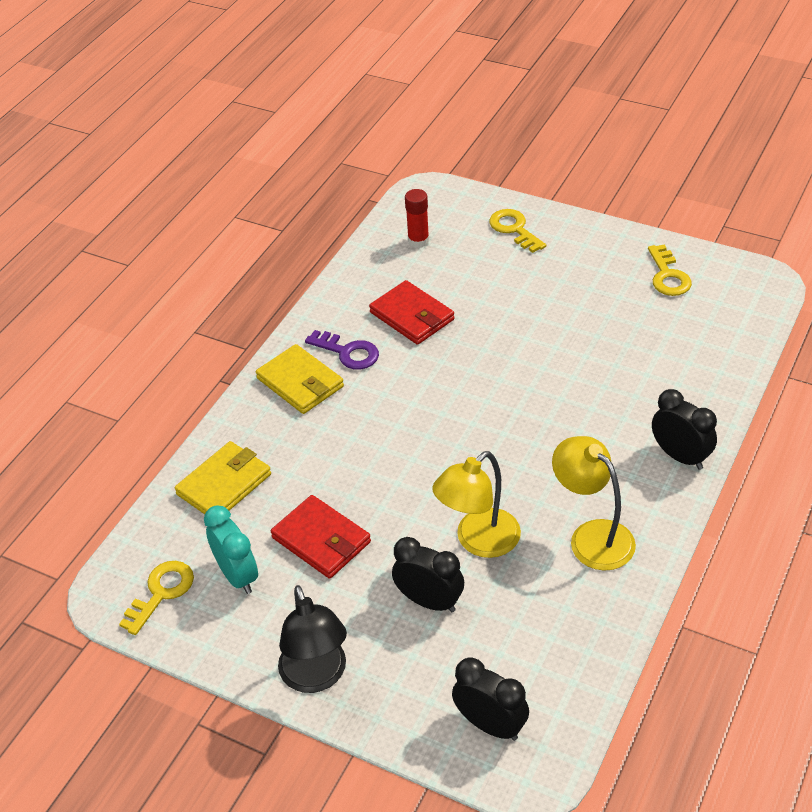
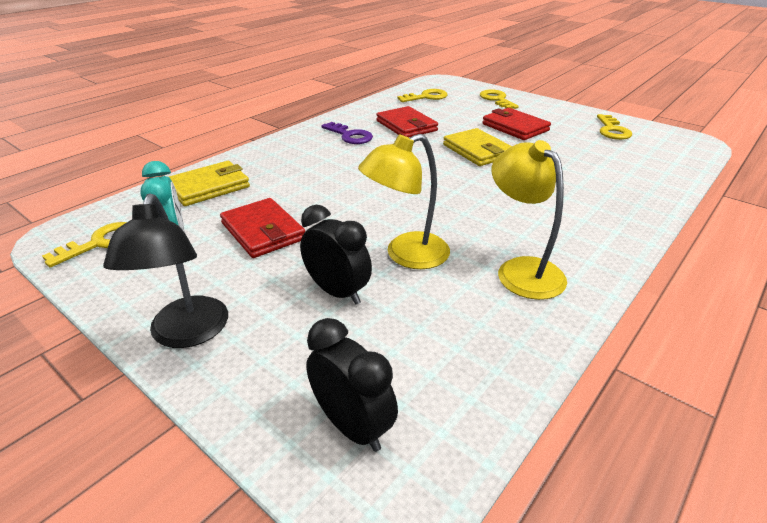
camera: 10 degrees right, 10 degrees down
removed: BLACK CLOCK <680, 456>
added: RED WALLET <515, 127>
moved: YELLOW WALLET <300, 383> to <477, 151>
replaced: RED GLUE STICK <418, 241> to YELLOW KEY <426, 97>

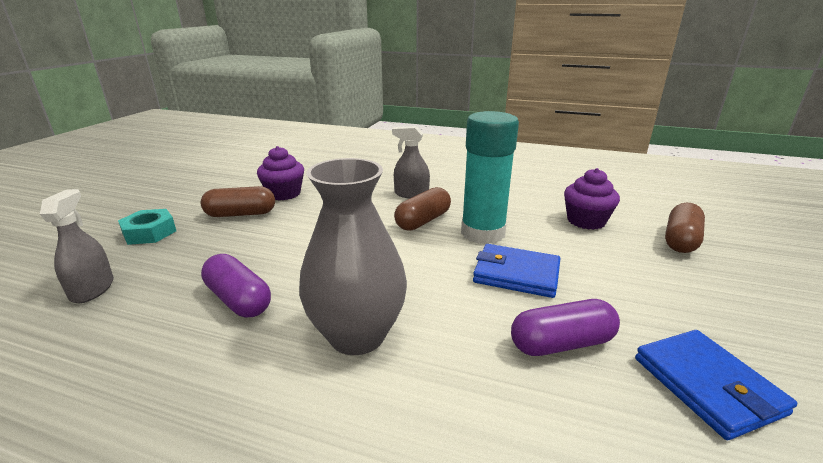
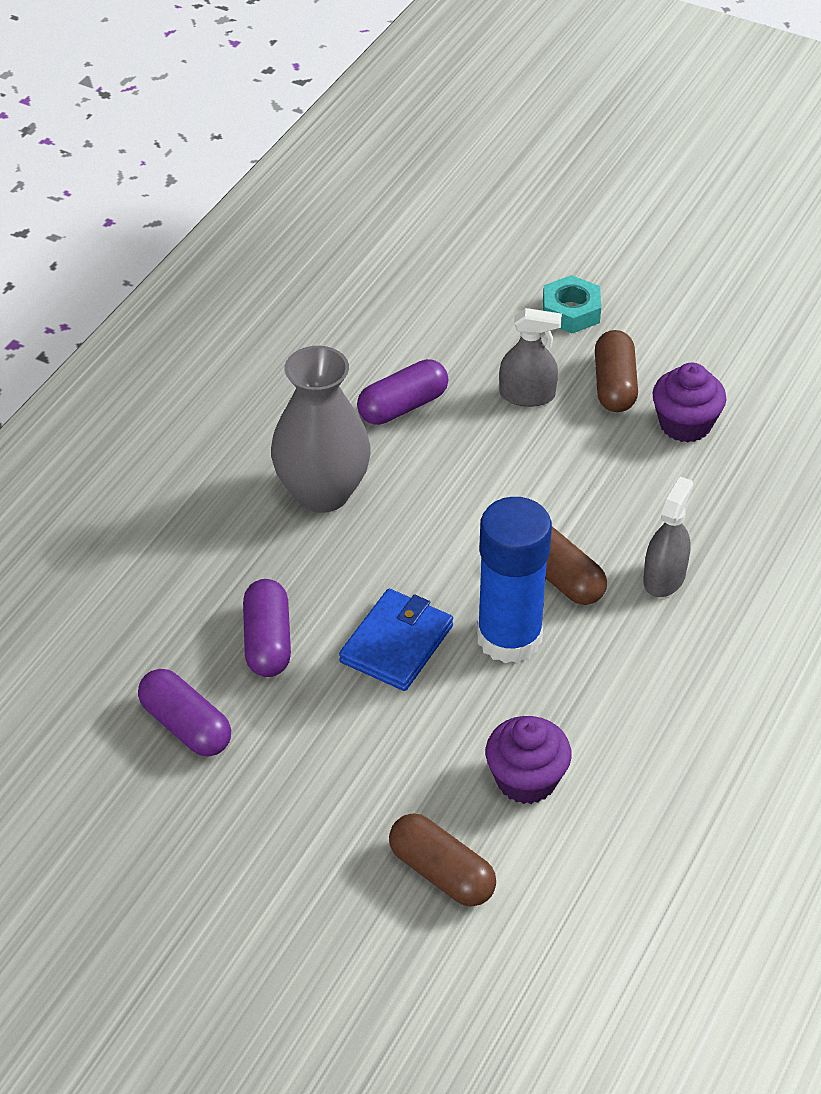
camera: 100 degrees right, 20 degrees up
moved: GREY SPRAY BOTTLE <92, 289> to <527, 395>
replaced: BLUE WALLET <707, 385> to PURPLE CAPSULE <186, 726>
recoloured: TURQUOISE GLUE STICK <482, 233> to BLUE GLUE STICK <509, 638>

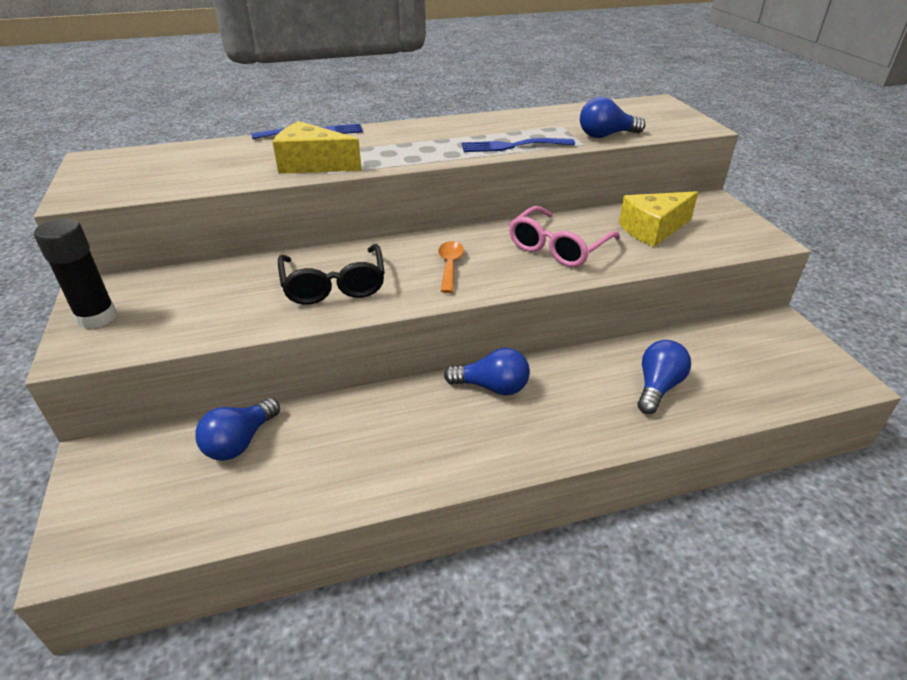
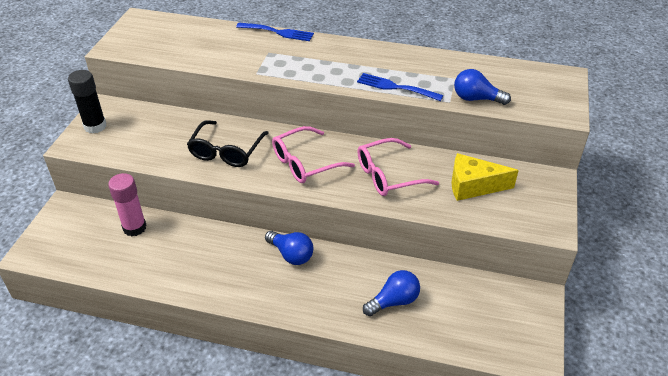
camera: 30 degrees right, 5 degrees up
removed: YELLOW CHEESE <312, 164>
replaced: BLUE LIGHT BULB <240, 442> to PINK GLUE STICK <134, 227>; ORANGE SPOON <450, 266> to PINK GLASSES <305, 163>

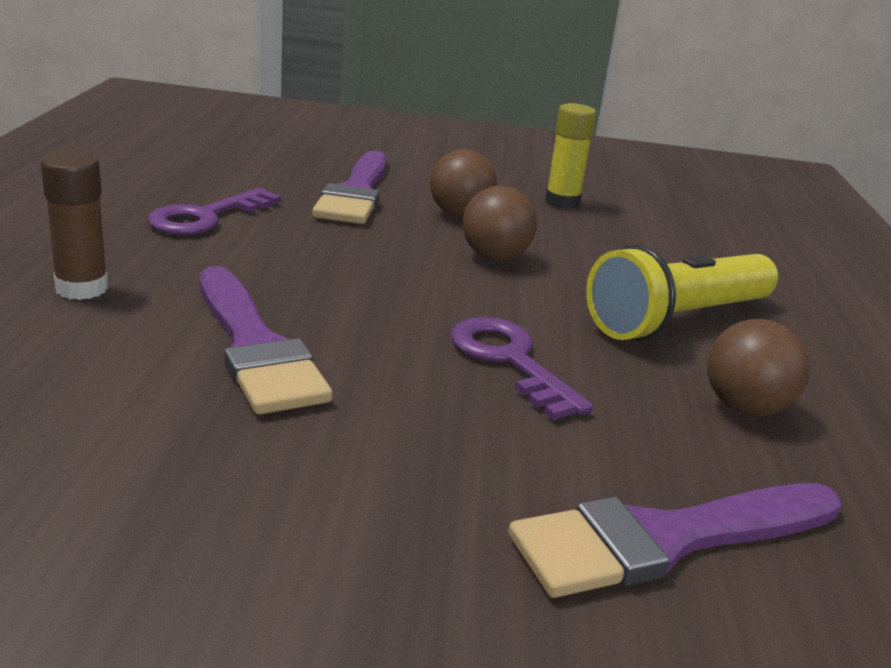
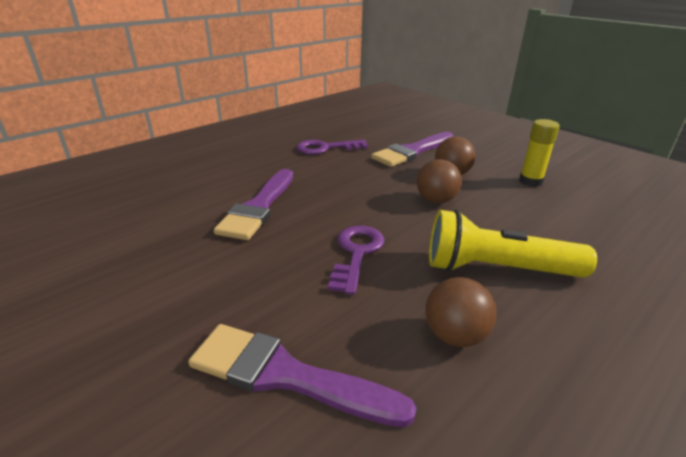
camera: 45 degrees right, 5 degrees up
removed: BROWN GLUE STICK <81, 288>

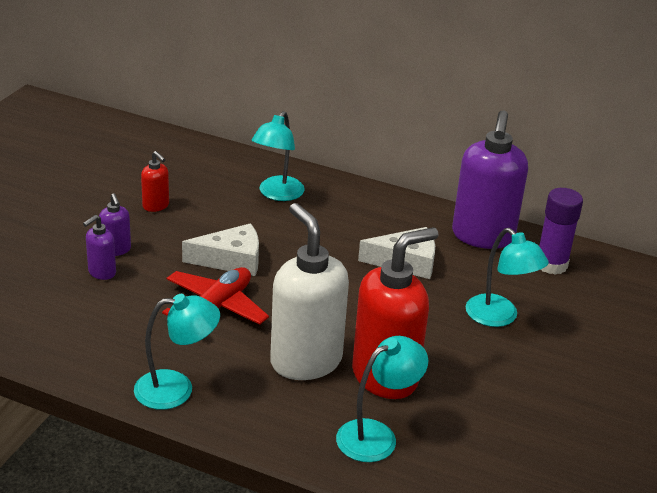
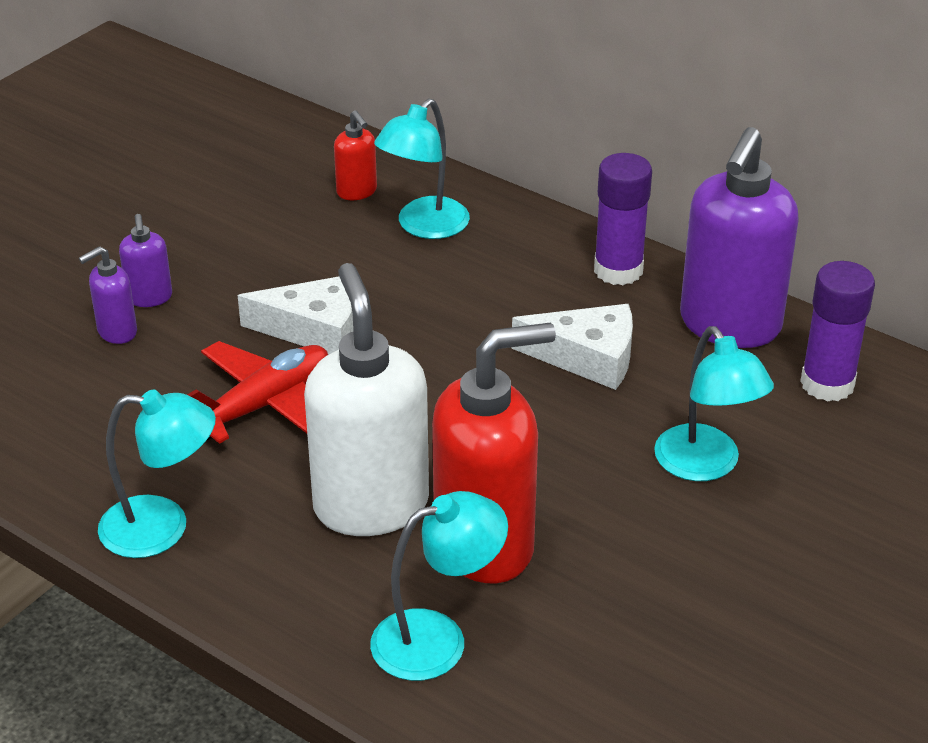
camera: 15 degrees right, 5 degrees up
added: PURPLE GLUE STICK <618, 270>
moved: RED SOAP DISPENSER <156, 206> to <357, 192>

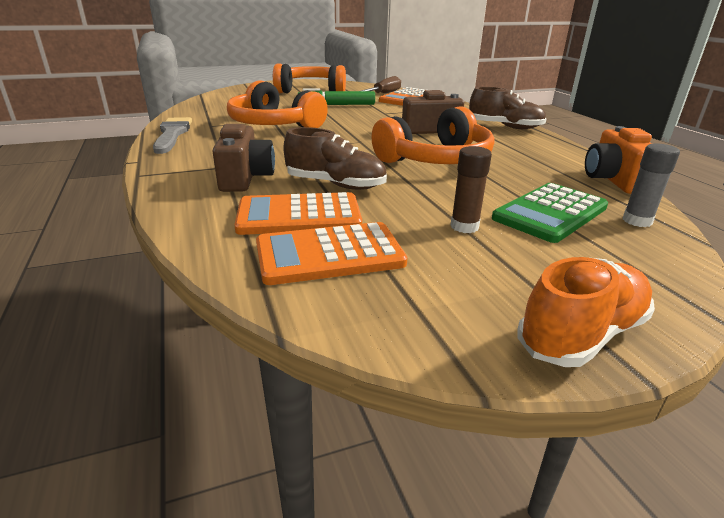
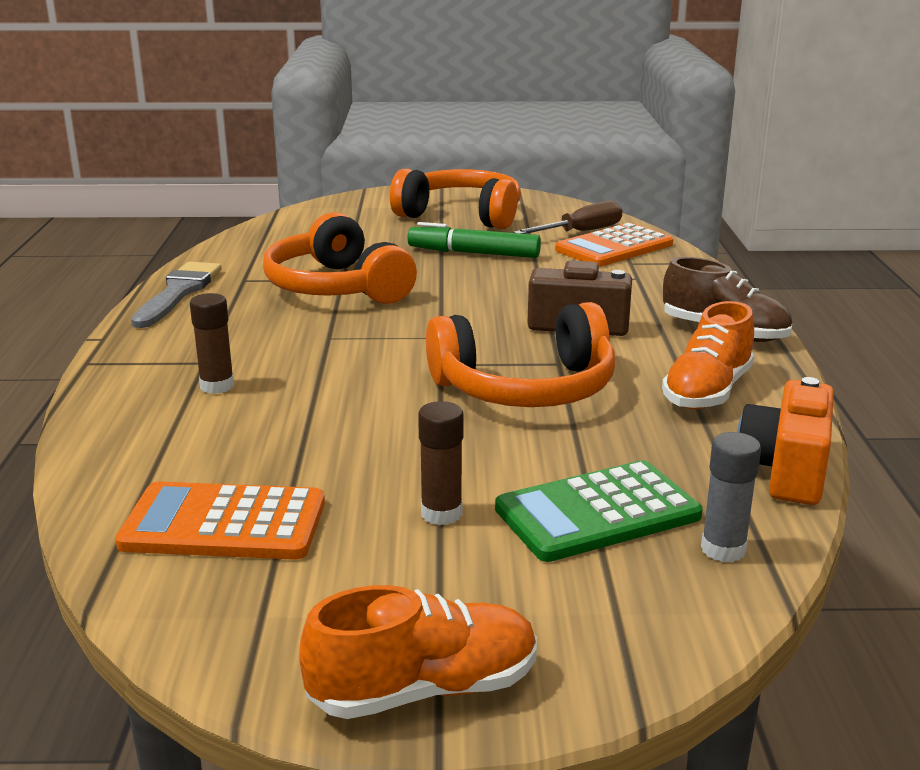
camera: 20 degrees right, 5 degrees down
removed: ORANGE CALCULATOR <299, 215>; BROWN SHOE <335, 185>
added: ORANGE SHOE <707, 391>
replaced: BROWN CAMERA <245, 178> to BROWN GLUE STICK <217, 386>

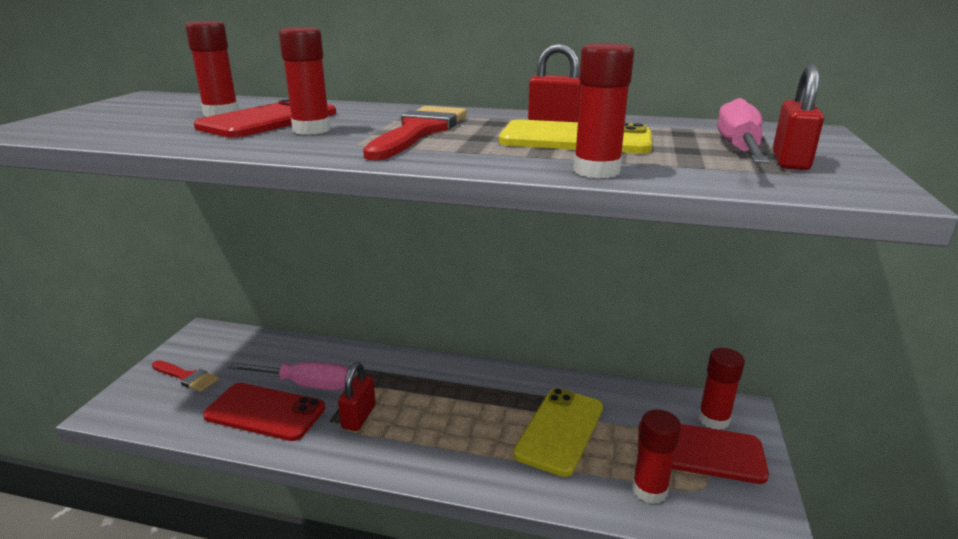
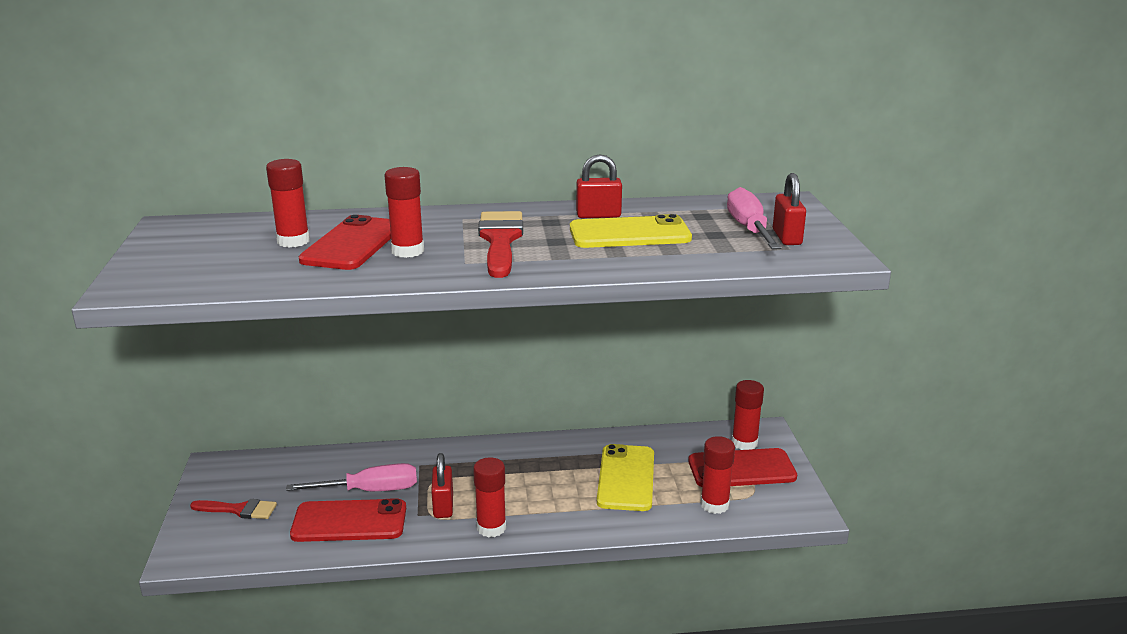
camera: 20 degrees left, 0 degrees up
moved: RED GLUE STICK <596, 171> to <491, 528>

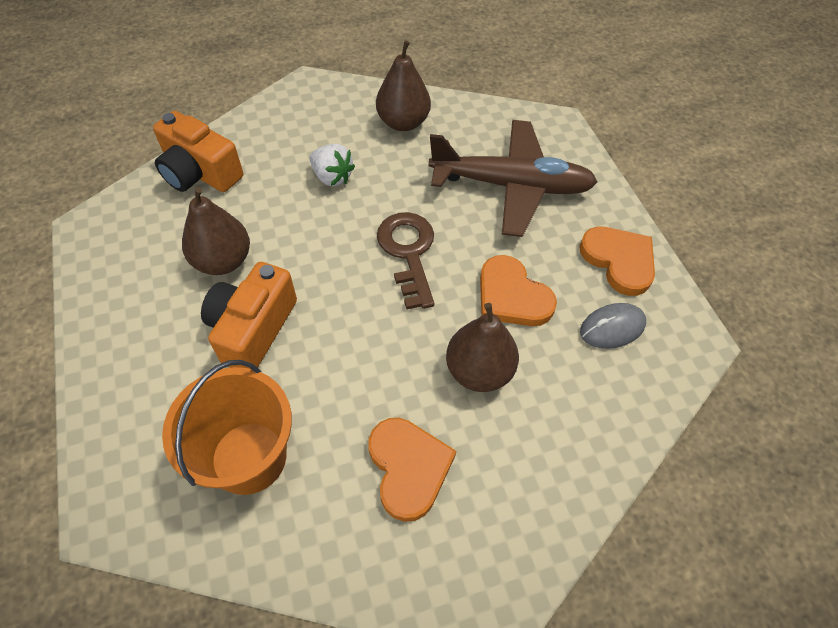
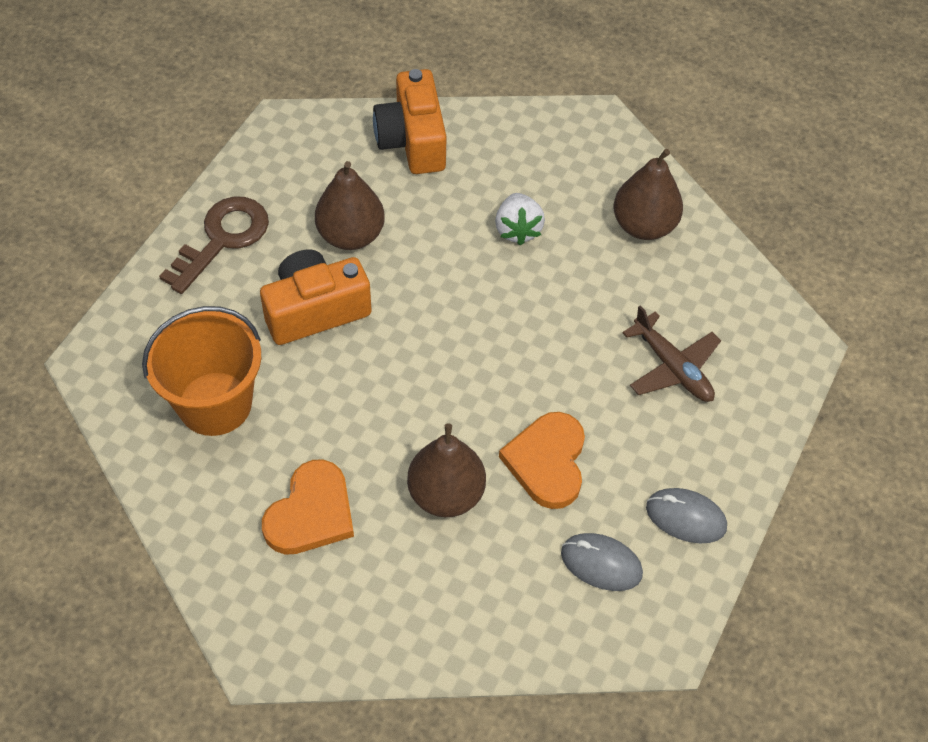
camera: 45 degrees right, 0 degrees up
moved: BROWN KEY <408, 252> to <222, 239>
replaced: ORANGE HEART <619, 261> to GREY MOUSE <685, 517>
resized: BROWN PLANE <511, 186> = <672, 367> x0.56

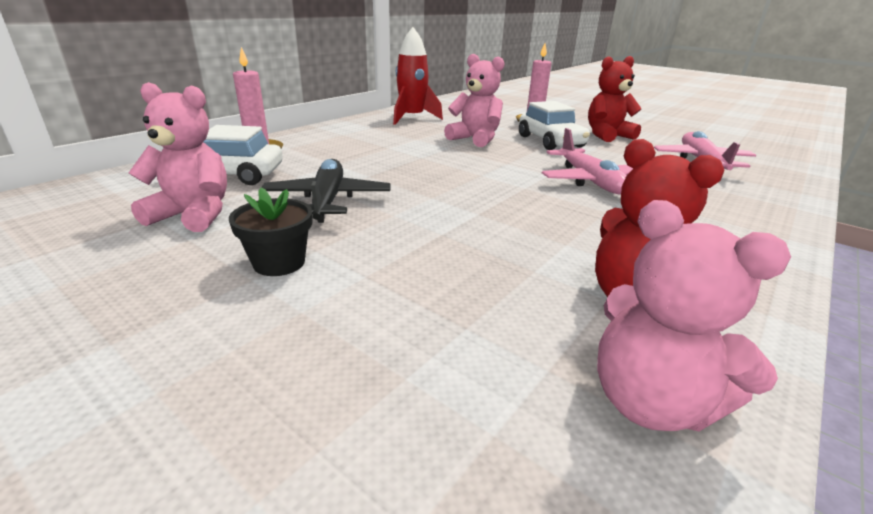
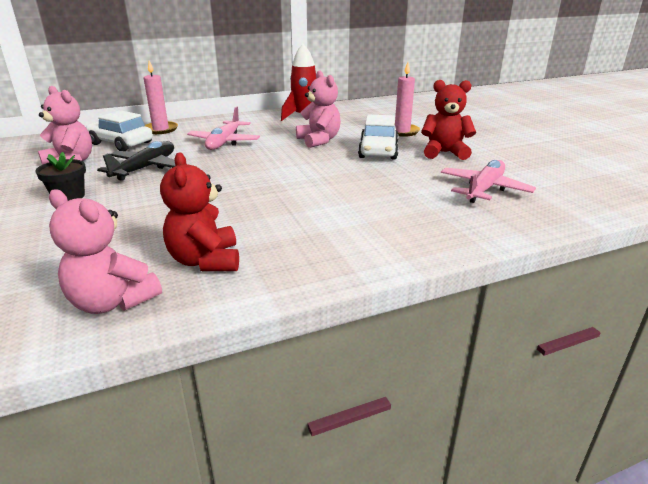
camera: 30 degrees right, 0 degrees up
moved: PINK PLANE <590, 181> to <224, 142>
turned: PINK TEDDY BEAR <650, 402> = <112, 302> 45 degrees counterclockwise

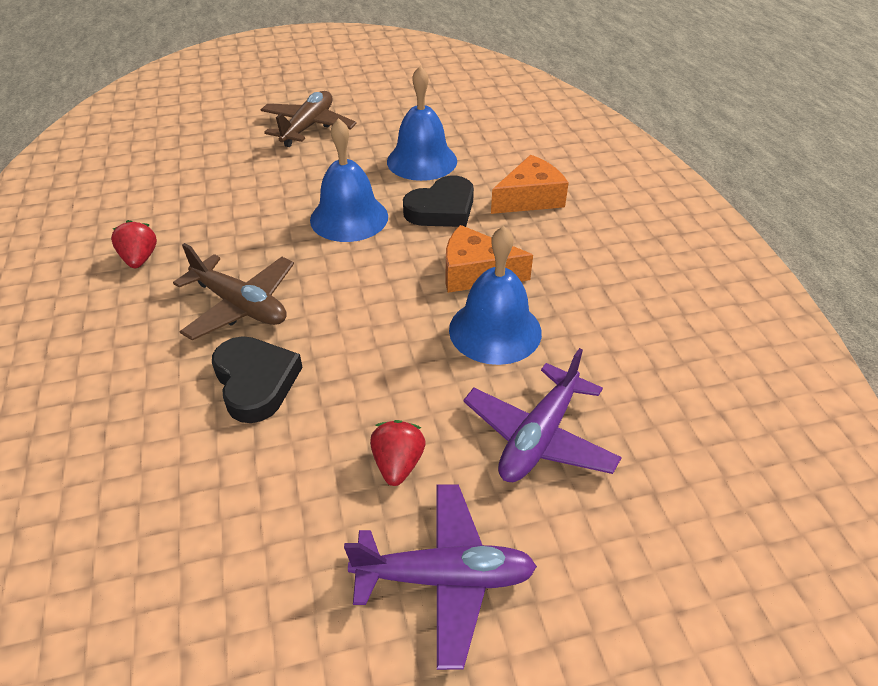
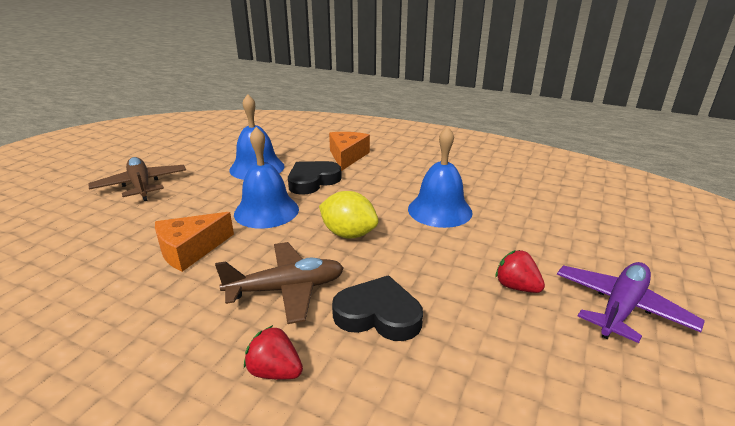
camera: 50 degrees left, 15 degrees down
removed: PURPLE PLANE <539, 437>
added: YELLOW LEMON <348, 234>
moved: ORANGE CHEESE <476, 273> to <190, 250>; RED STRAWBERRY <140, 259> to <275, 371>
turned: BLACK HEART <442, 209> = <312, 181> 135 degrees counterclockwise

